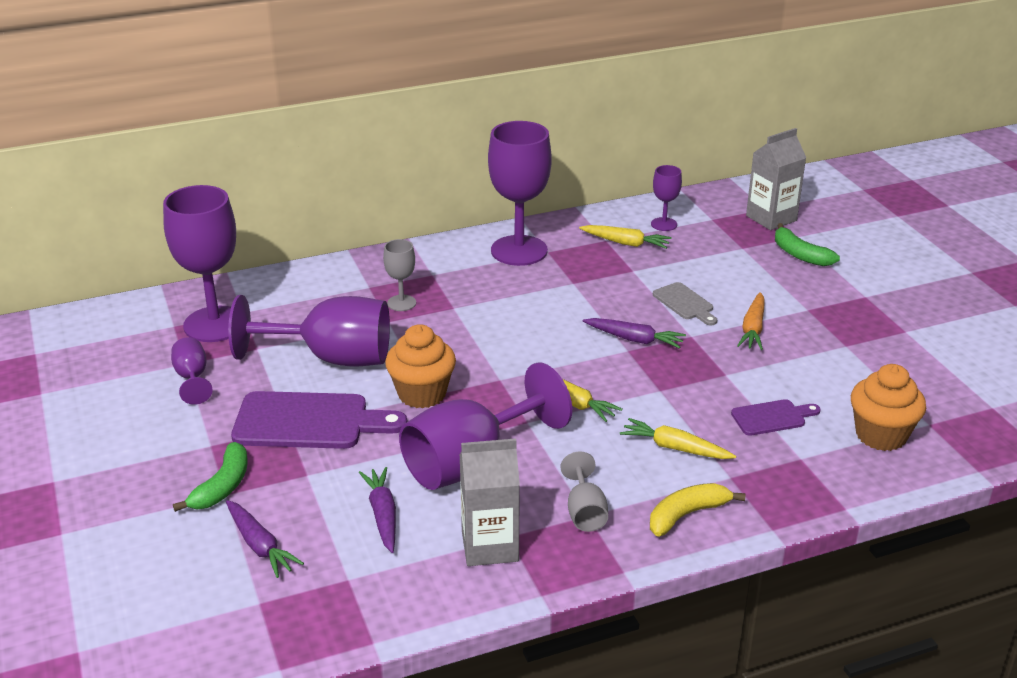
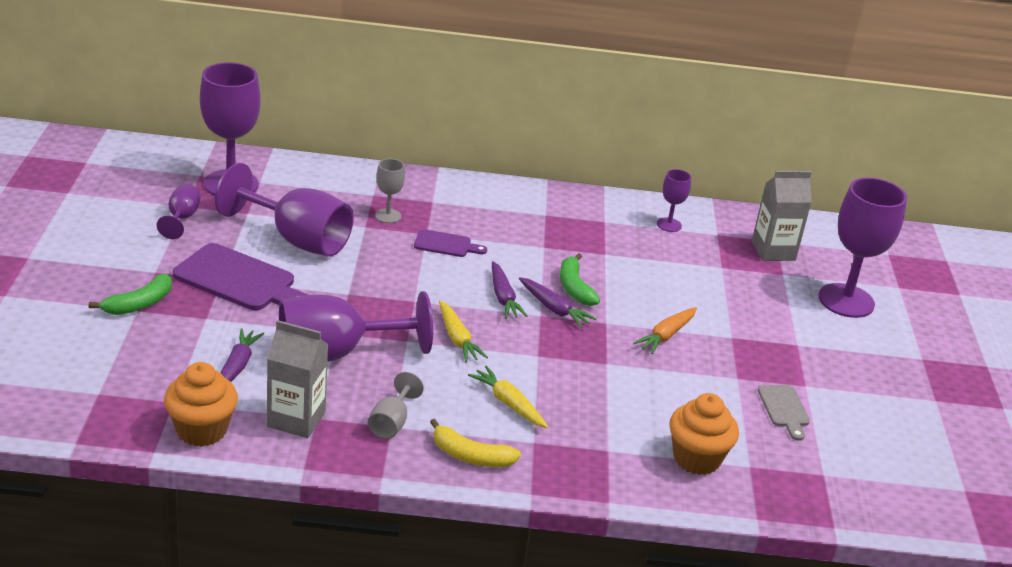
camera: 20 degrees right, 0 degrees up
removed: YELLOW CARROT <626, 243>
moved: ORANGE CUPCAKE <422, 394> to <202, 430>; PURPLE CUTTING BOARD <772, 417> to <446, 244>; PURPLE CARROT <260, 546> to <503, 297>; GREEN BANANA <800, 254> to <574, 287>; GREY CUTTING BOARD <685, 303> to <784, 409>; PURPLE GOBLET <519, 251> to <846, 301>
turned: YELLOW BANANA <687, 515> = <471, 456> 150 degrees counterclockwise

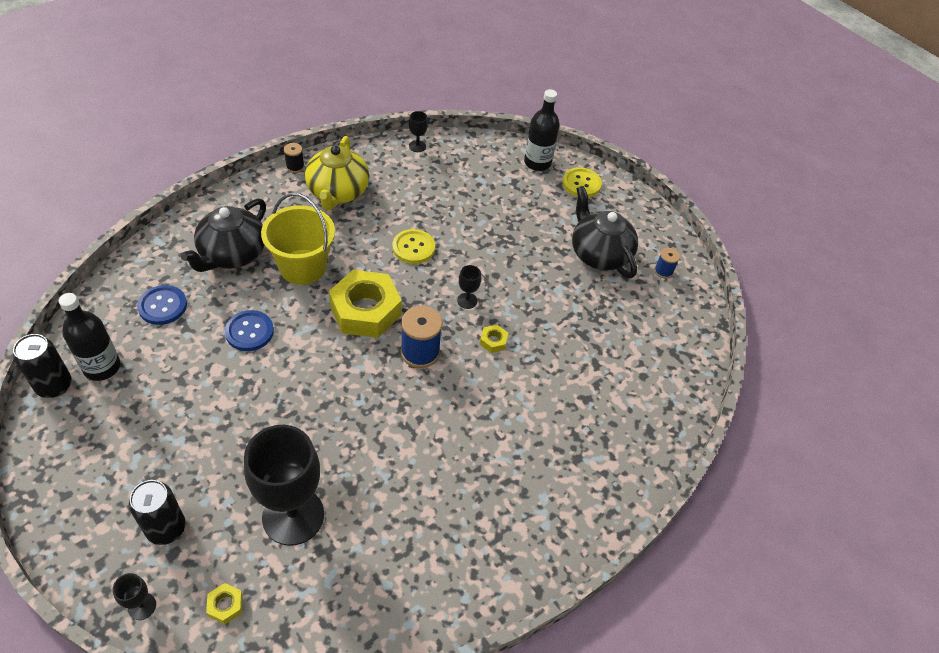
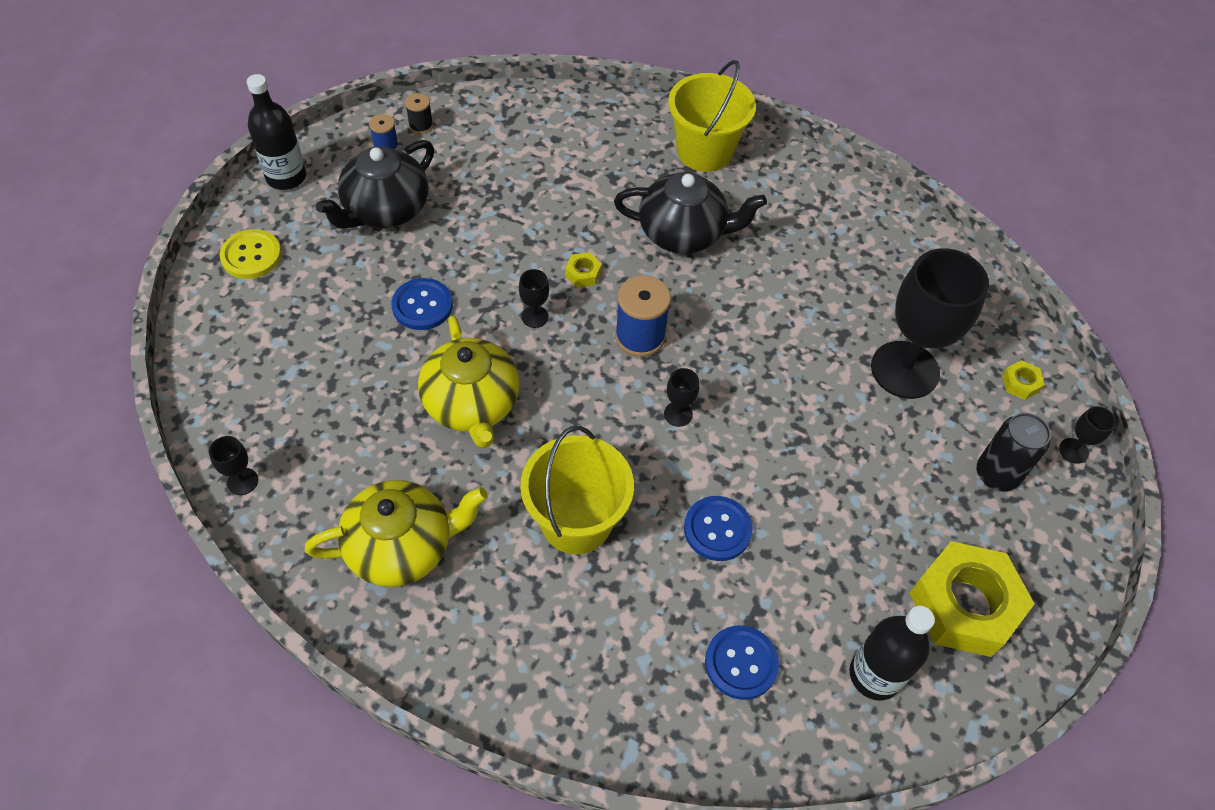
camera: 110 degrees left, 5 degrees up
removed: BLACK CAN <54, 385>
added: BLUE BUTTON <422, 305>; BLACK GOBLET <678, 414>; YELLOW BUCKET <704, 151>
moved: BLACK BOTTLE <537, 163> to <286, 177>; BLACK SPOOL <295, 167> to <421, 125>; BLACK TEAPOT <232, 254> to <683, 233>; YELLOW NUT <365, 310> to <964, 605>
replaced: YELLOW BUTTON <413, 248> to YELLOW TEAPOT <472, 404>

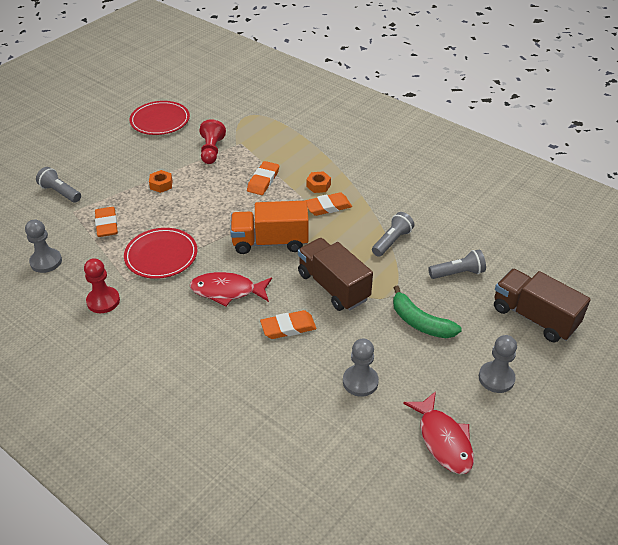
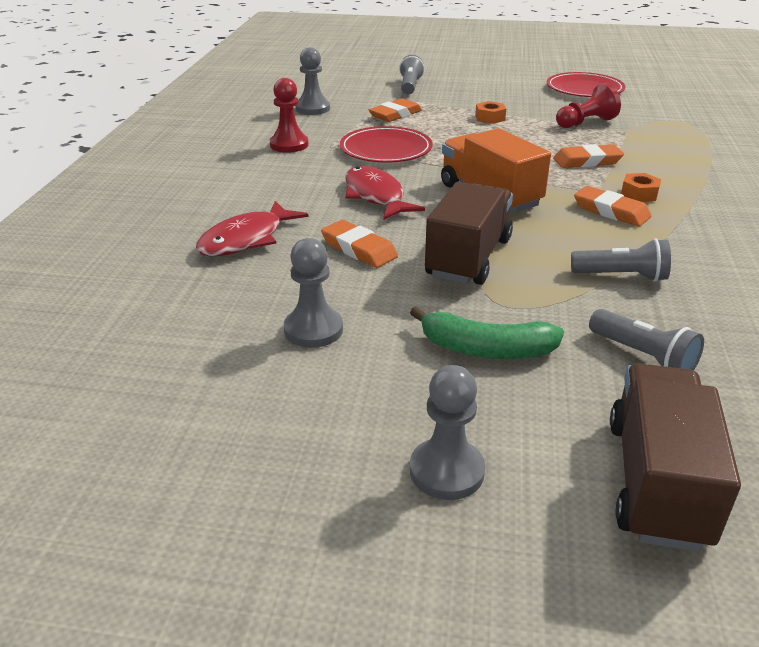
camera: 60 degrees right, 10 degrees down
moved: RED FISH <443, 440> to <246, 239>
turned: GREEN BANANA <420, 322> = <486, 349> 90 degrees counterclockwise

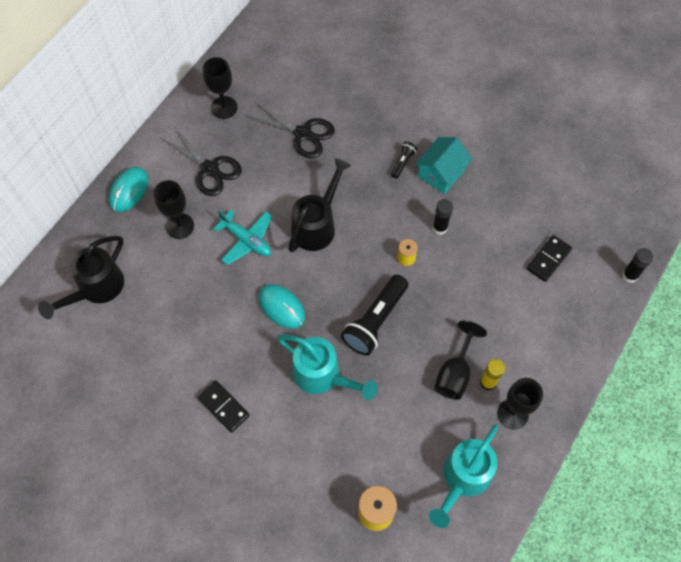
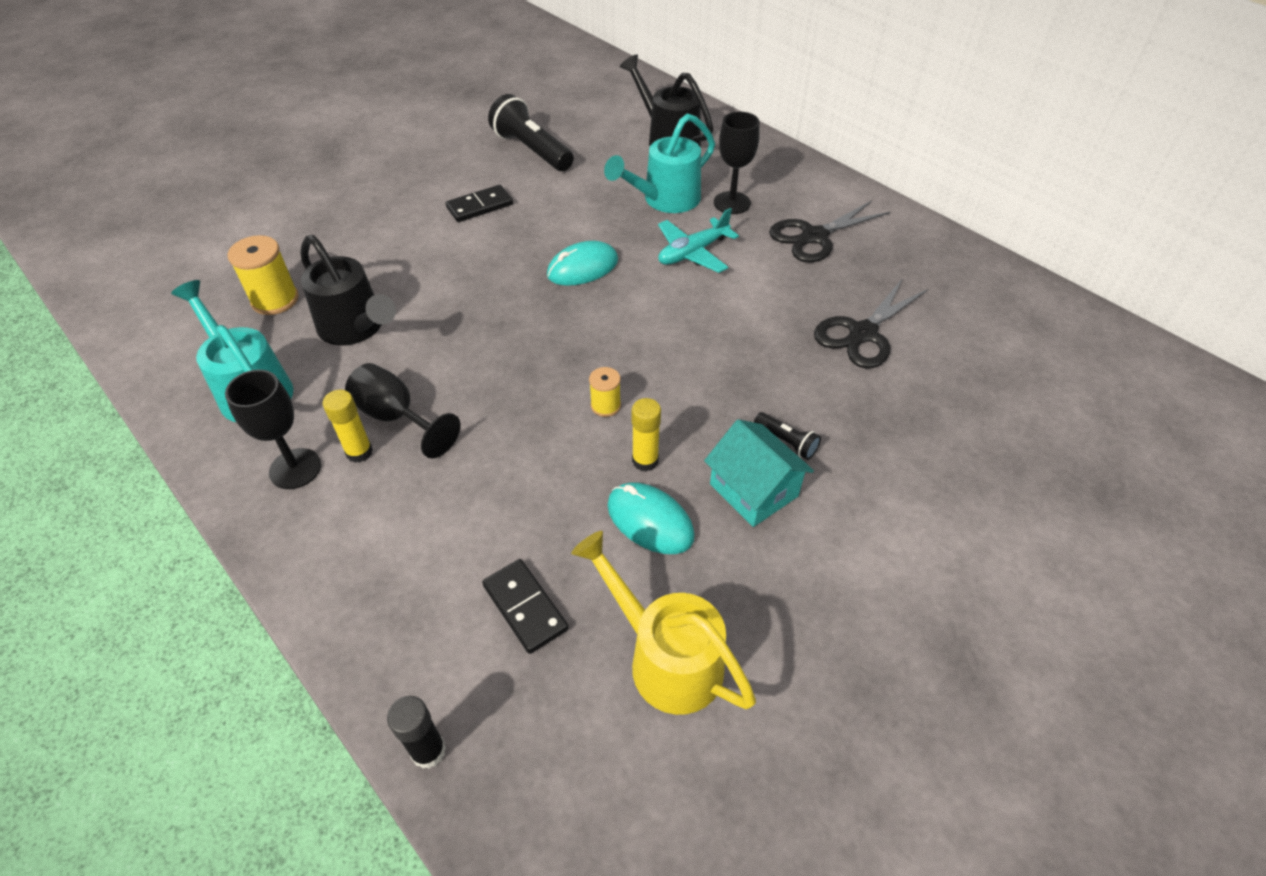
camera: 105 degrees right, 15 degrees down
removed: BLACK GOBLET <224, 107>
added: YELLOW WATERING CAN <665, 658>
moved: BLACK WATERING CAN <317, 225> to <355, 328>; BLACK FLASHLIGHT <375, 321> to <531, 150>; TURQUOISE WATERING CAN <322, 376> to <665, 200>; TURQUOISE MOUSE <129, 190> to <650, 521>
recoloured: BLACK GLUE STICK <439, 228> to YELLOW GLUE STICK <645, 460>

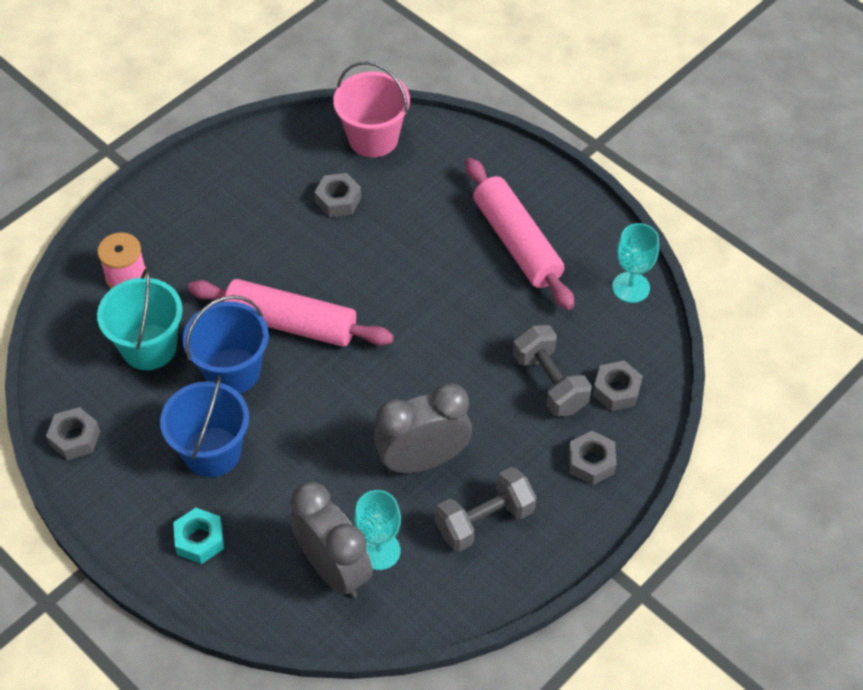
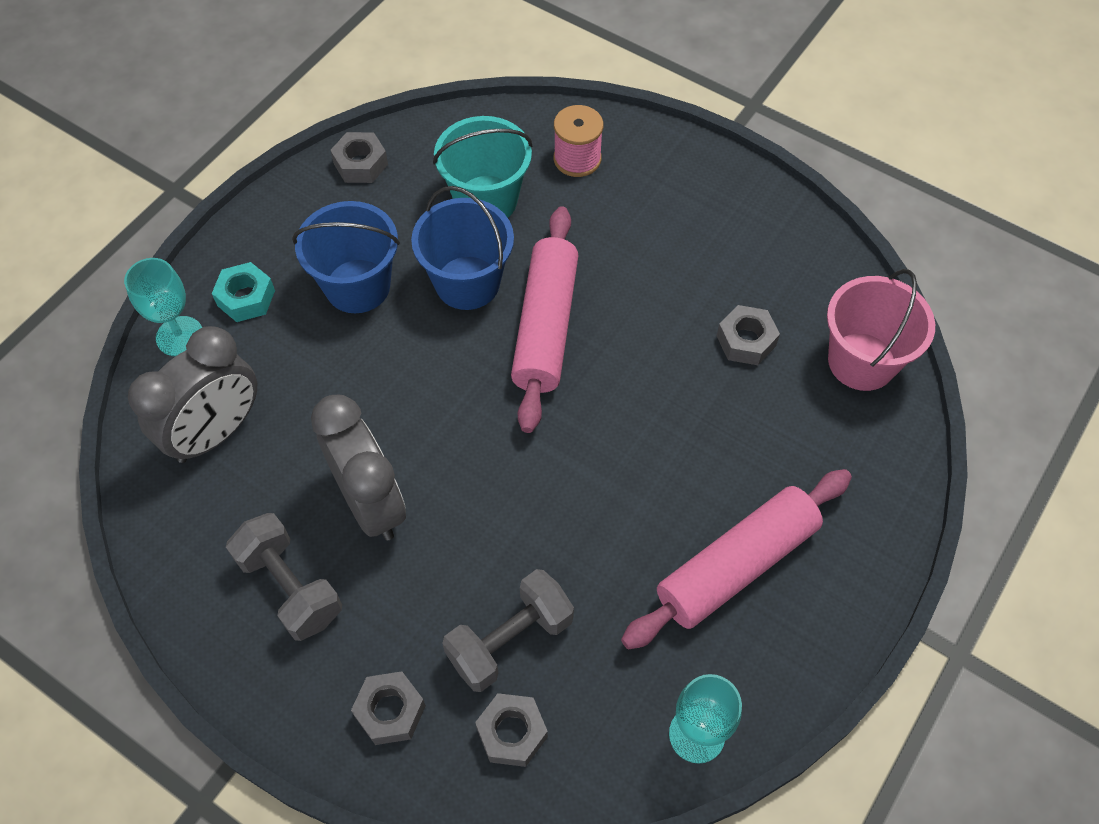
camera: 80 degrees right, 5 degrees up
moved: TURQUOISE GOBLET <379, 551> to <180, 336>

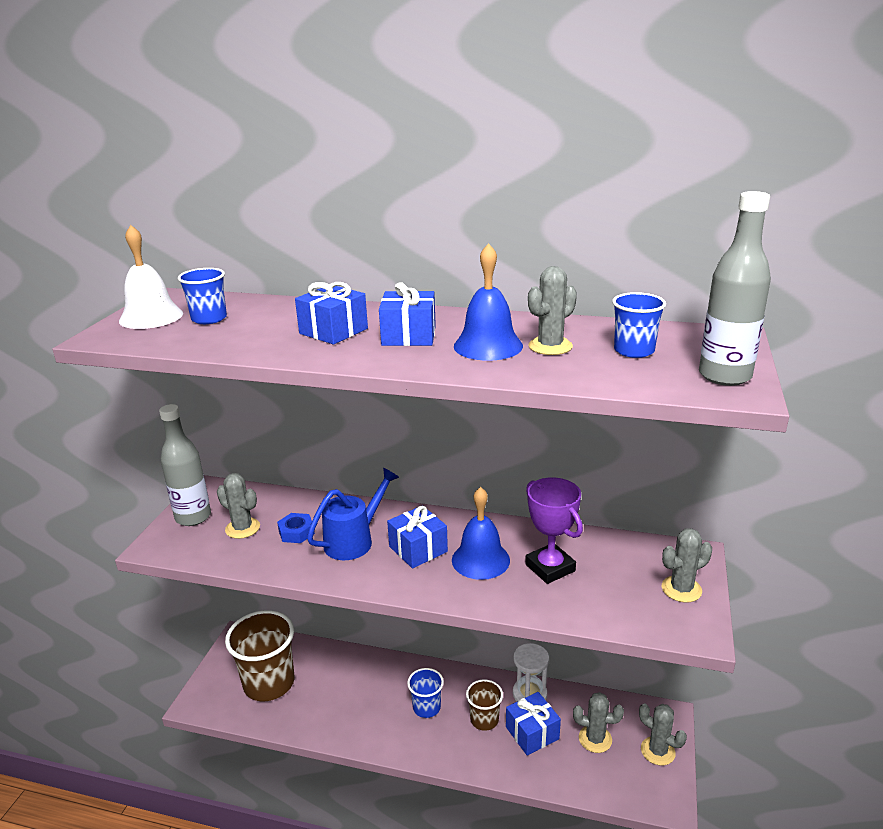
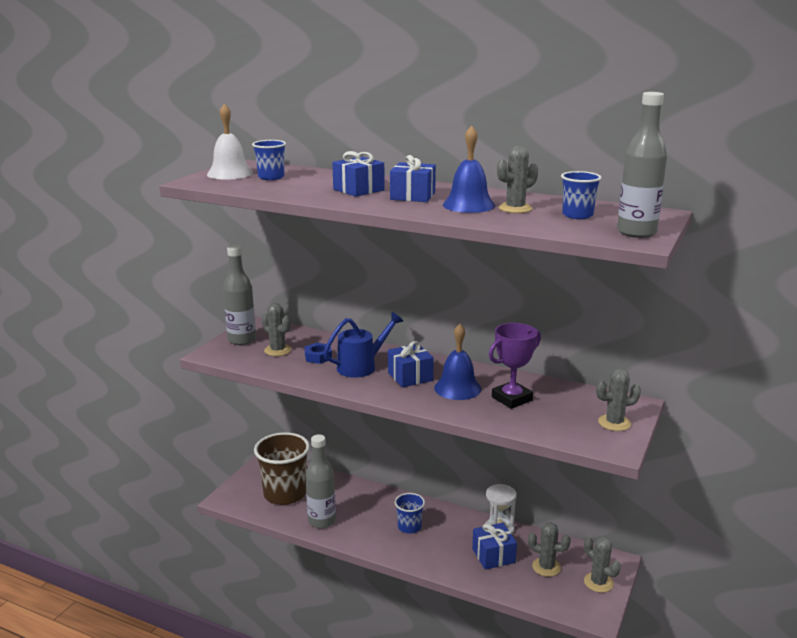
camera: 10 degrees right, 5 degrees down
removed: BROWN CUP <484, 719>
added: GREY BOTTLE <321, 521>
turned: PURPLE TROPHY <550, 568> = <512, 399> 75 degrees clockwise

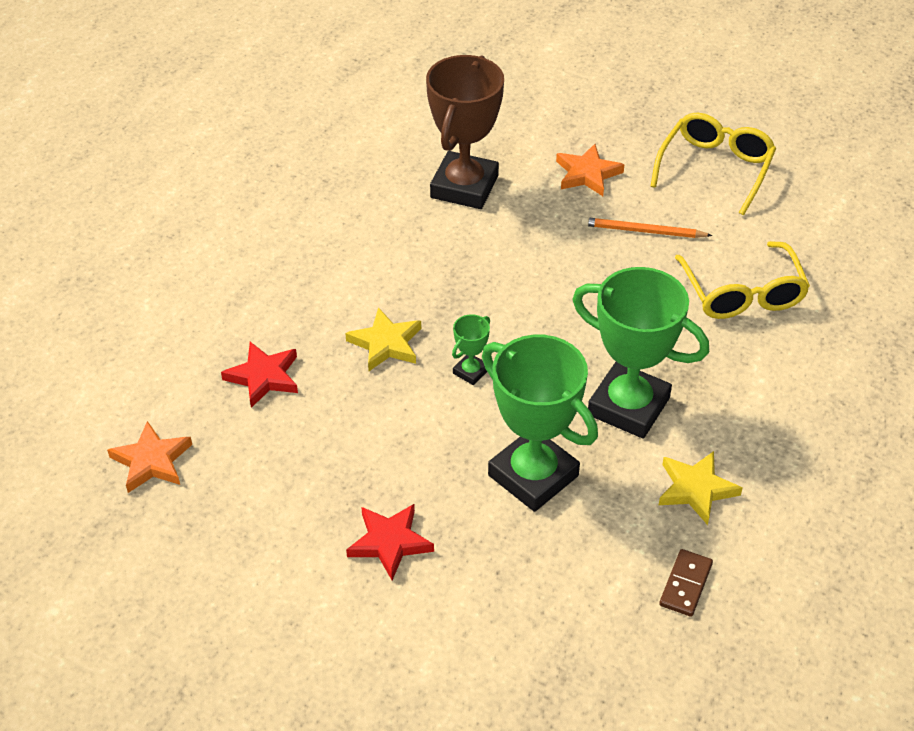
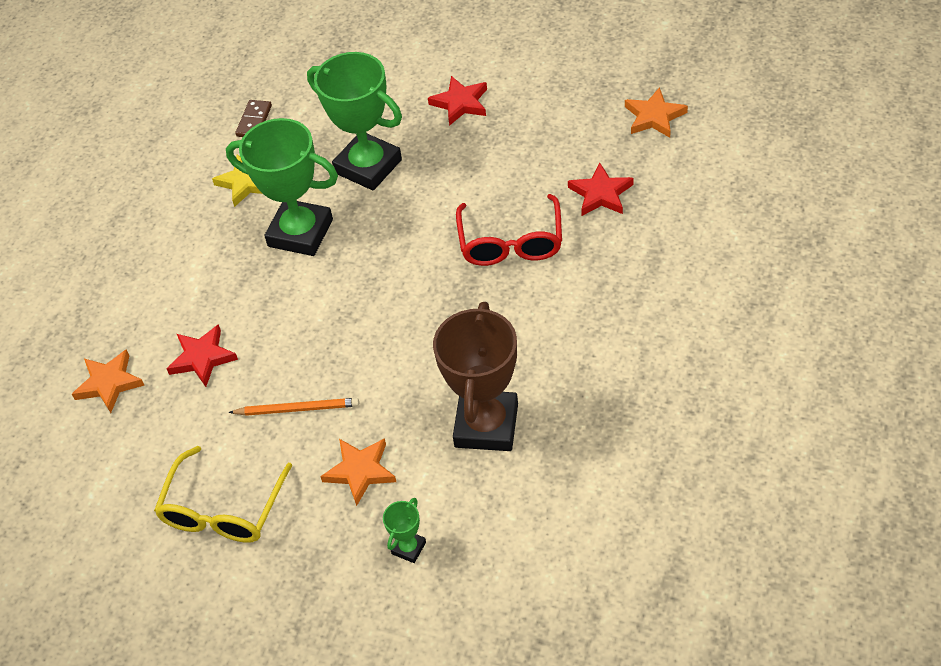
camera: 175 degrees right, 5 degrees up
added: ORANGE STAR <109, 383>
moved: GREEN TROPHY <471, 372> to <409, 548>
replaced: YELLOW GLASSES <742, 294> to RED STAR <202, 358>; YELLOW STAR <386, 343> to RED GLASSES <511, 242>

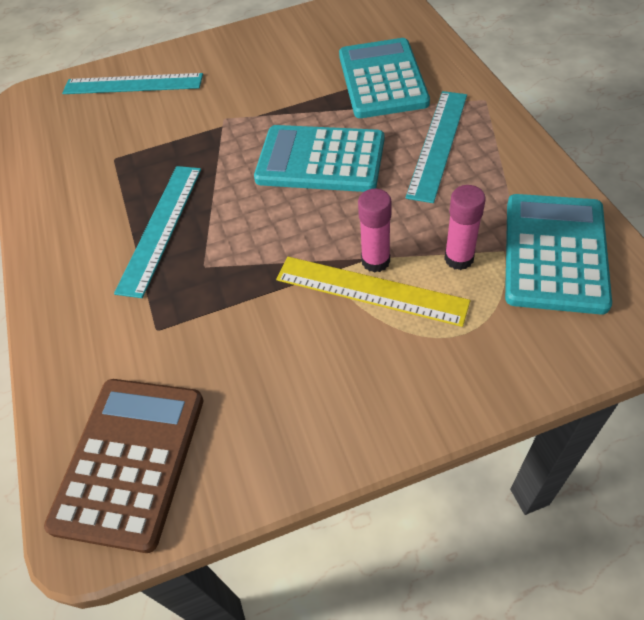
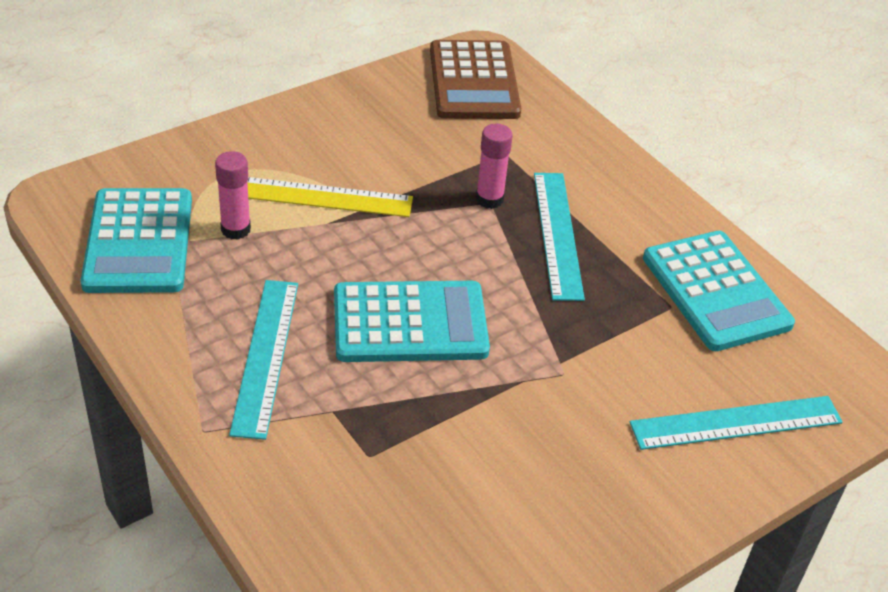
camera: 155 degrees right, 10 degrees down
moved: PINK GLUE STICK <375, 261> to <489, 199>; TURQUOISE CALCULATOR <382, 79> to <715, 291>

